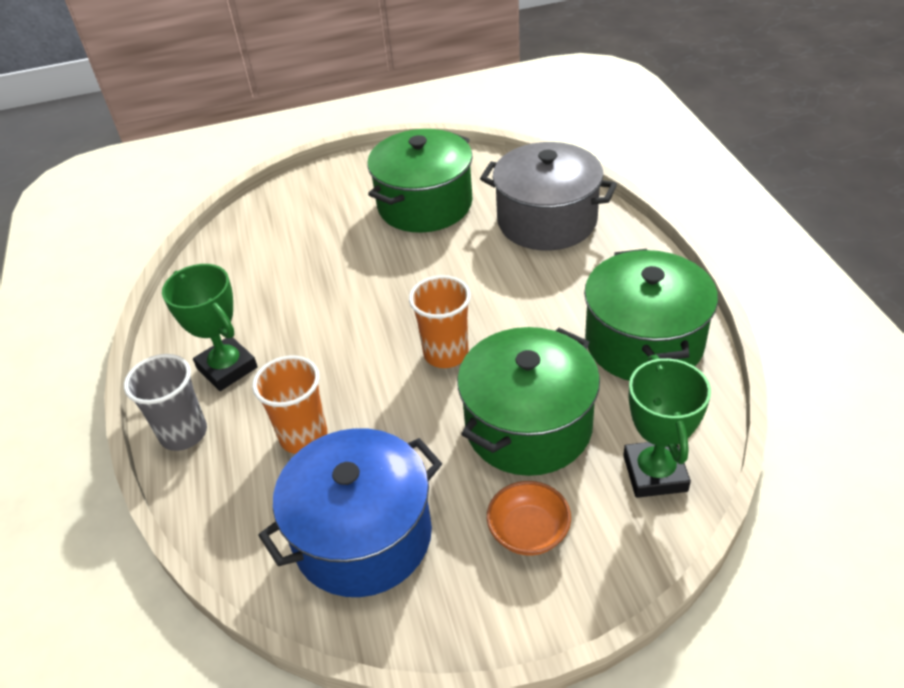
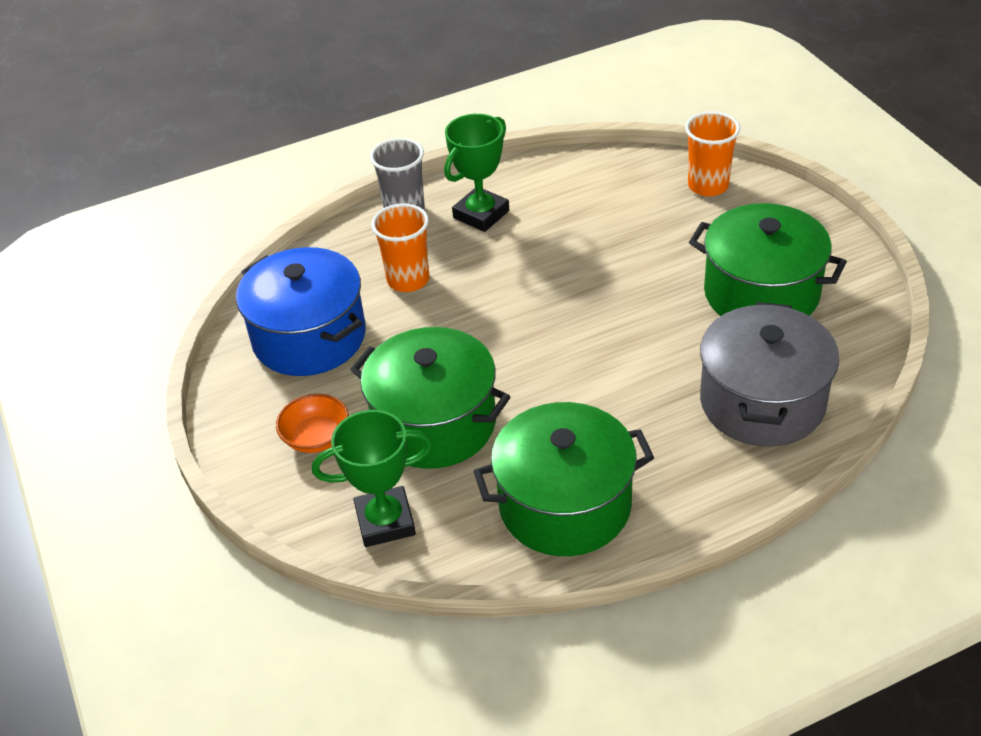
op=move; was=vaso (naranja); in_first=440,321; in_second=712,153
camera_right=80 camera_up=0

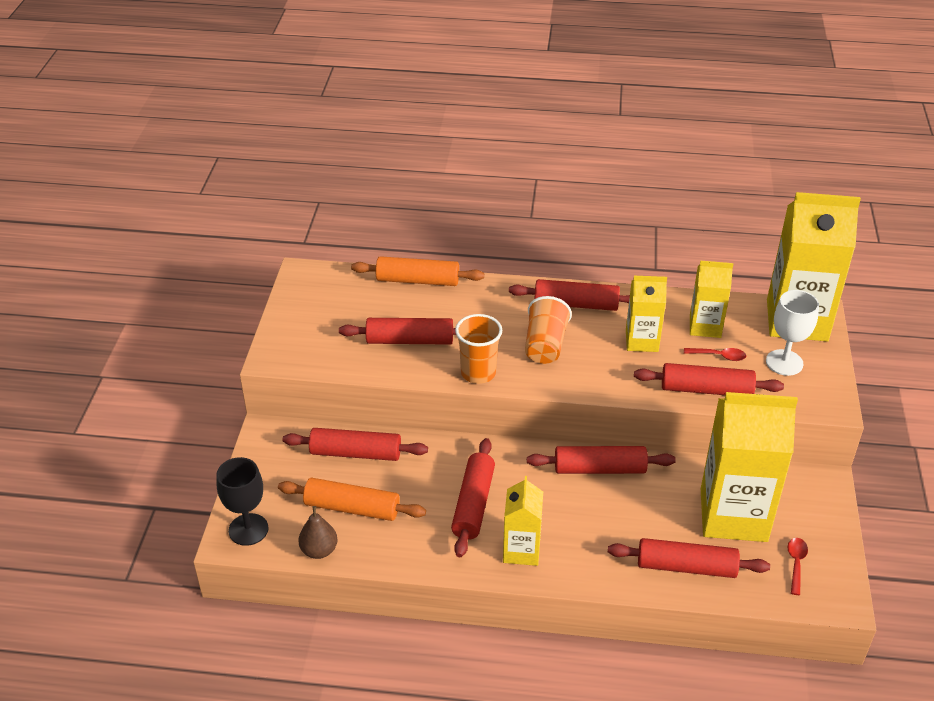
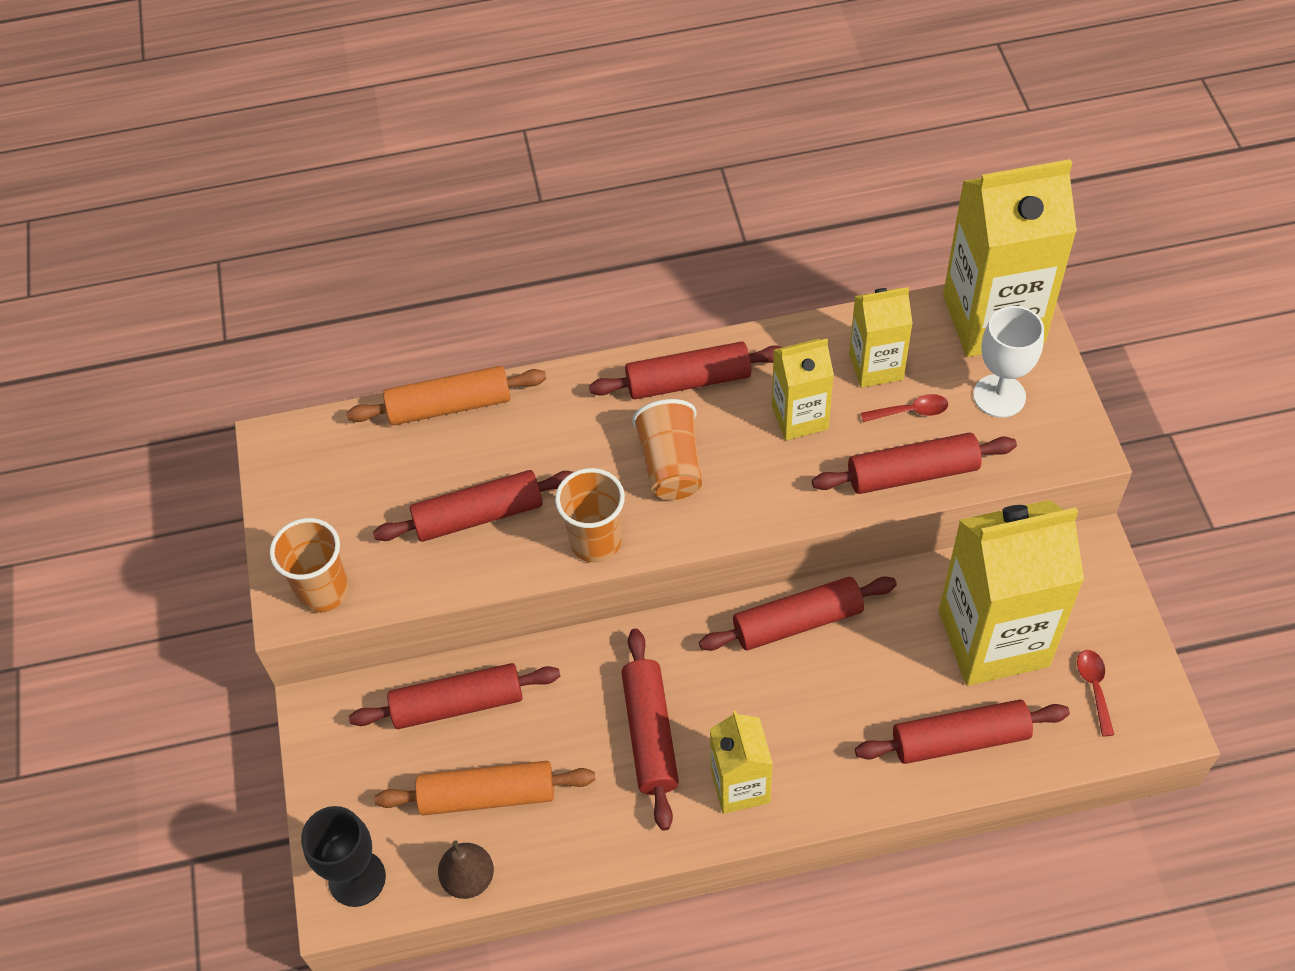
op=insert; now=vaso (naranja); in_second=309,565
camera_right=-15 camera_up=15

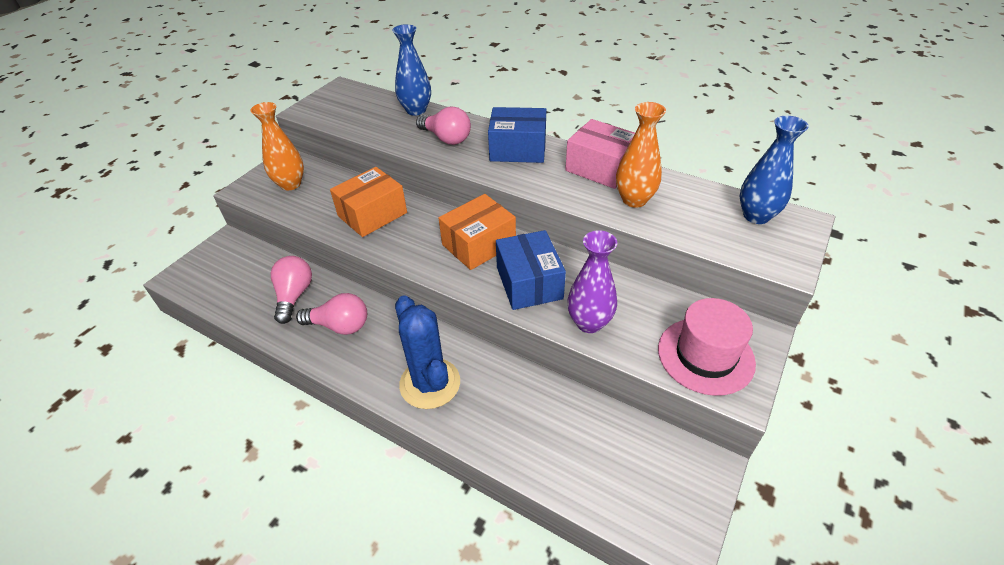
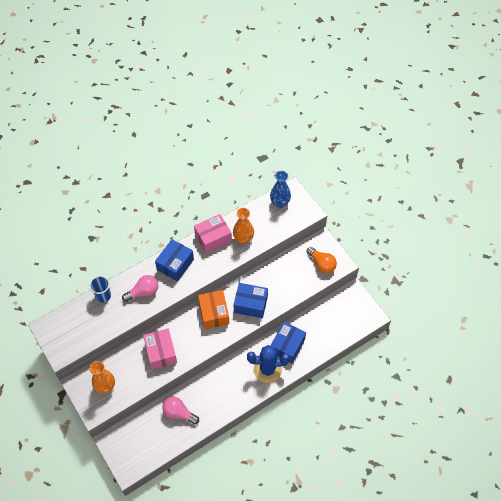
op=replace; was=florero (azul); now=vaso (azul); in_first=411,70; in_second=100,289
op=recolor; was=caja (naranja); now=caja (rosa); in_first=368,202; in_second=160,349
op=delete; was=florero (morado); in_first=592,281
op=delete; was=bombilla (rosa); in_first=331,314
op=replace; was=sombrero (rosa); now=bombilla (naranja); in_first=707,347; in_second=322,260
op=insert; now=caja (azul); in_second=288,342
camera_right=-65 camera_up=15

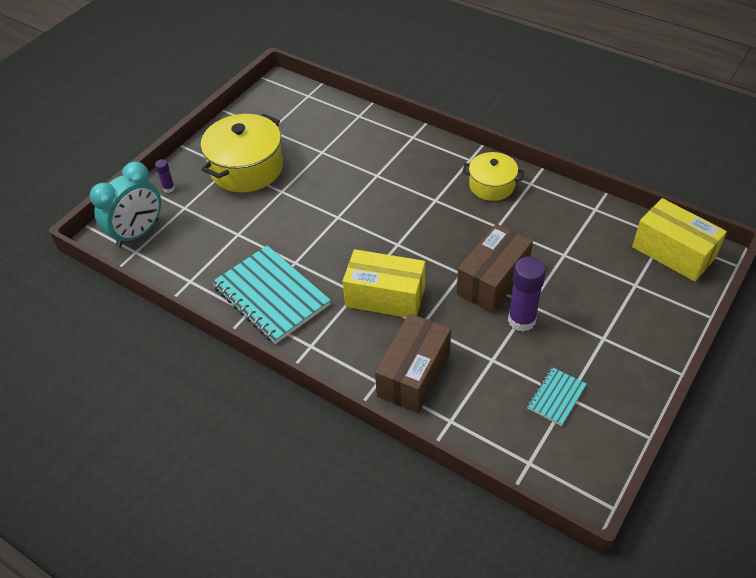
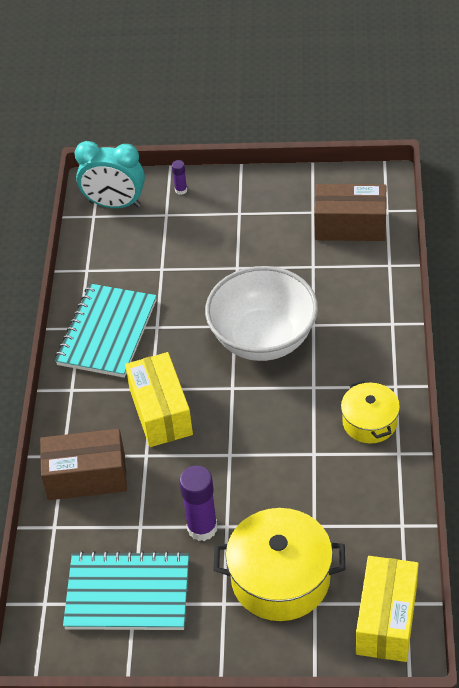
op=move; was=olla (amarillo); in_first=242,153; in_second=279,564
op=move; was=caja (marrón); in_first=495,268; in_second=350,212
op=resize; was=cuaderno (turquesa); in_first=557,396; in_second=126,590; ratio=2.05
op=insert; now=cuenco (blanco); in_second=261,313
camera_right=60 camera_up=0

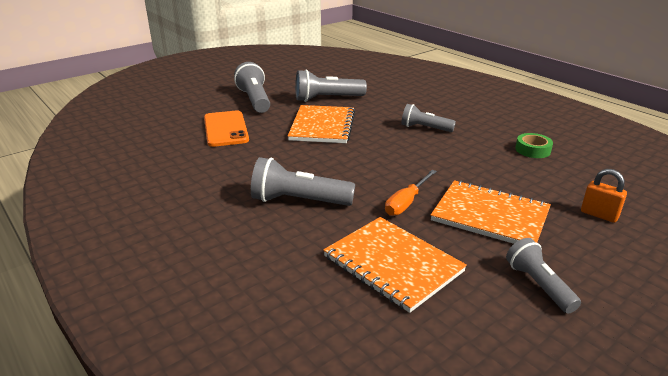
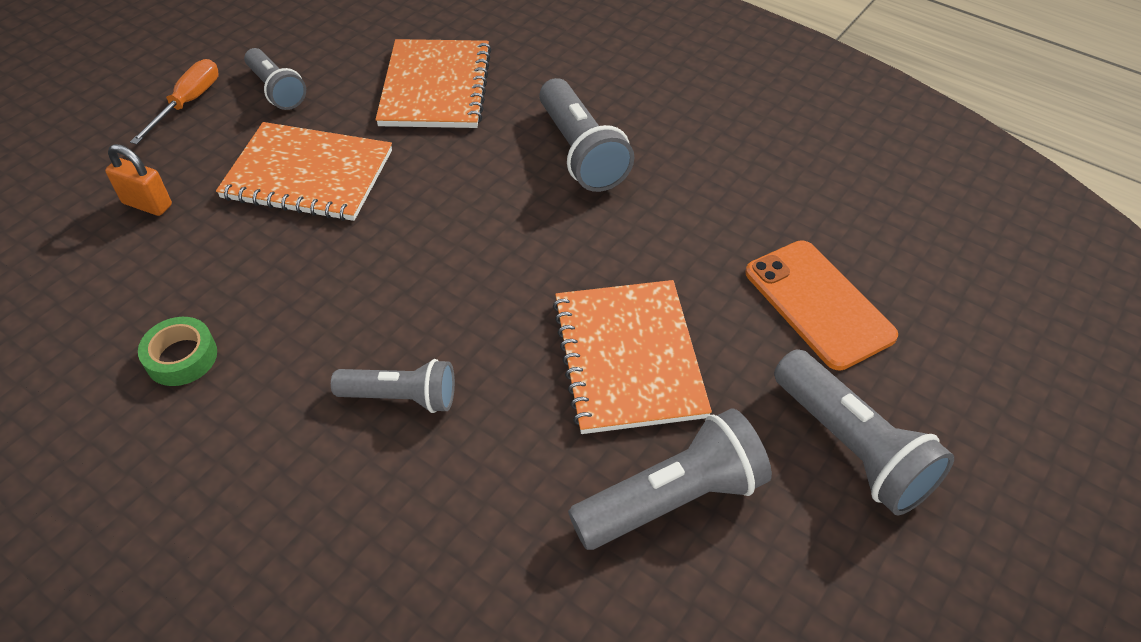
op=rotate; was=lámpara de mano (gris); in_first=303,181; in_second=586,135; clockwise=75
op=move; was=destornillador (naranja); in_first=411,193; in_second=174,102
op=rotate; was=cuaderno (naranja); in_first=395,265; in_second=433,83; clockwise=60
camera_right=165 camera_up=20

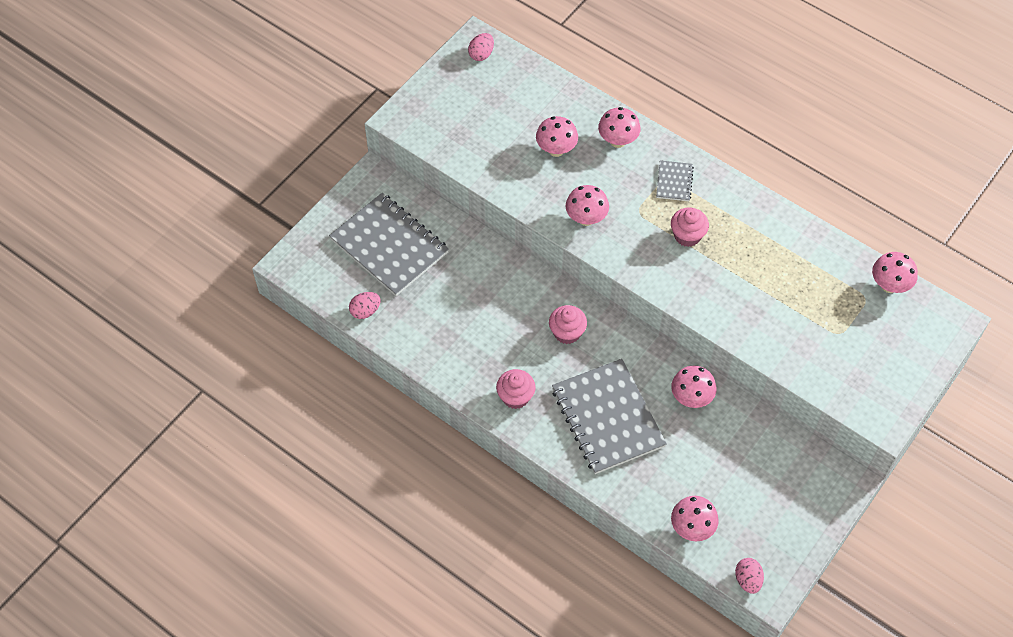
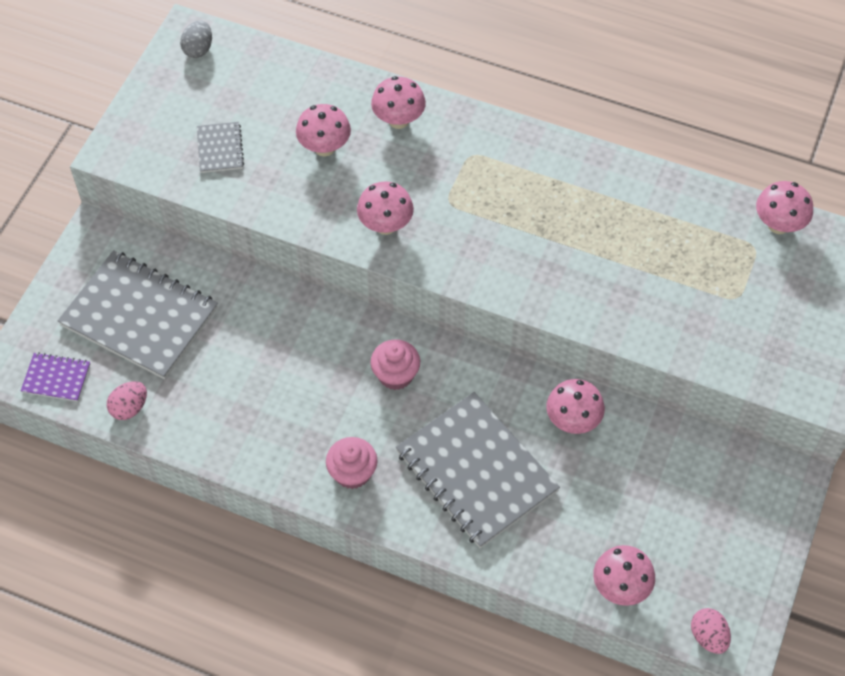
op=recolor; was=huevo (rosa); now=huevo (gris); in_first=481,47; in_second=196,39
op=move; was=cuaderno (gris); in_first=675,180; in_second=220,147
op=delete; was=magdalena (rosa); in_first=690,227
op=insert; now=cuaderno (morado); in_second=55,377
camera_right=-15 camera_up=0

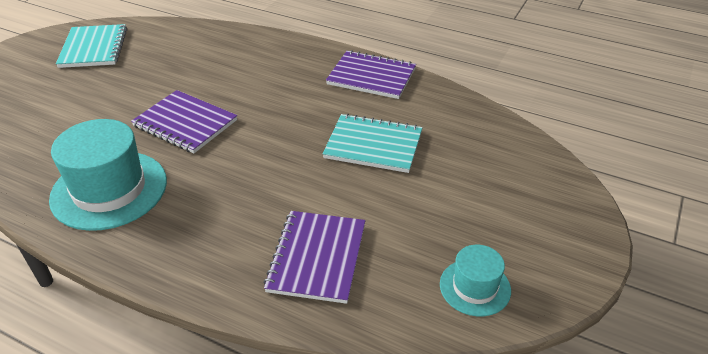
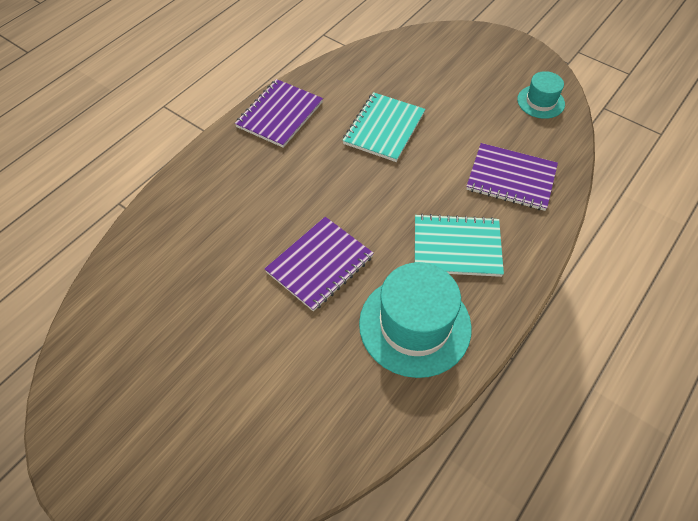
op=move; was=cuaderno (turquesa); in_first=91,46; in_second=459,245
camera_right=-80 camera_up=15

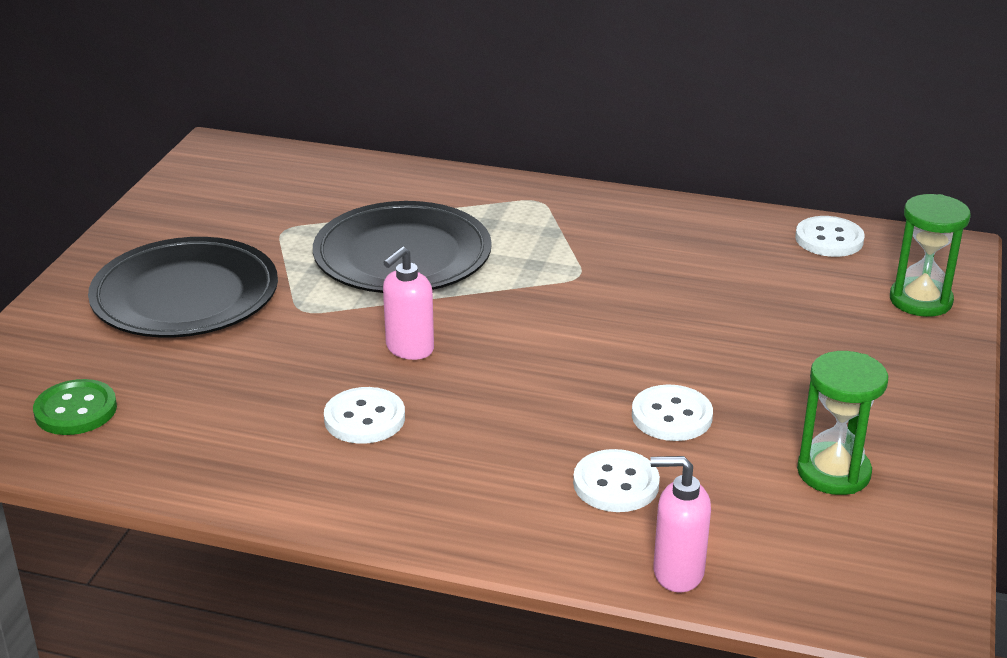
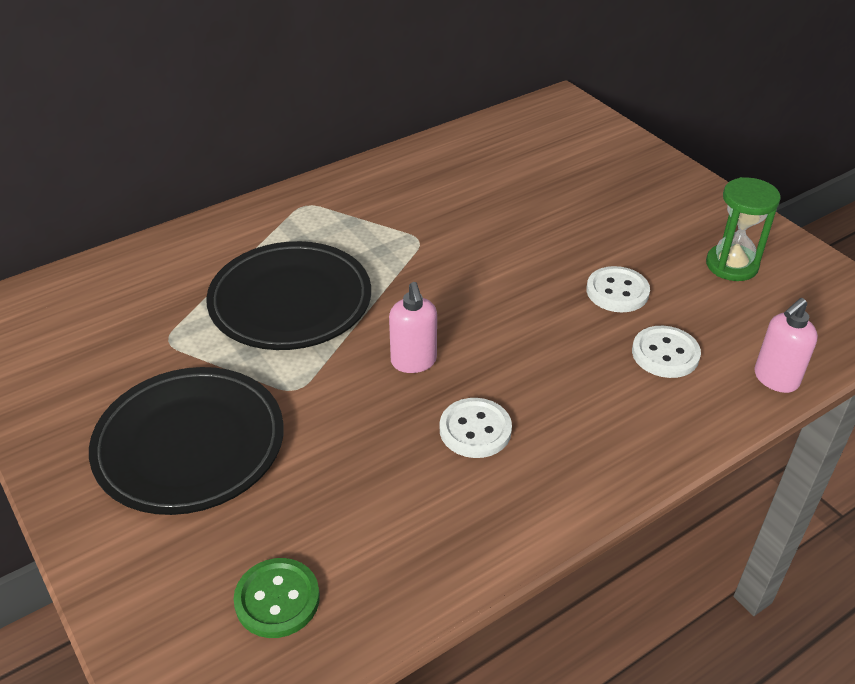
op=delete; was=reloj de arena (verde); in_first=930,255
op=delete; was=botón (blanco); in_first=830,236
camera_right=-50 camera_up=10

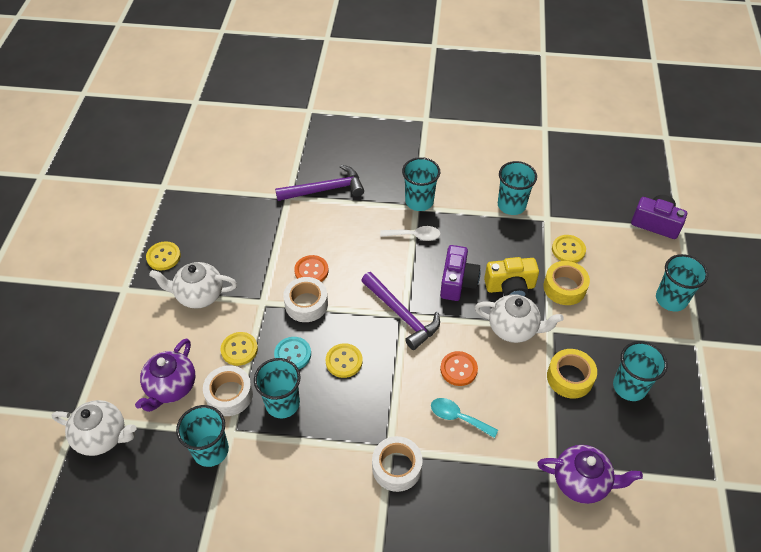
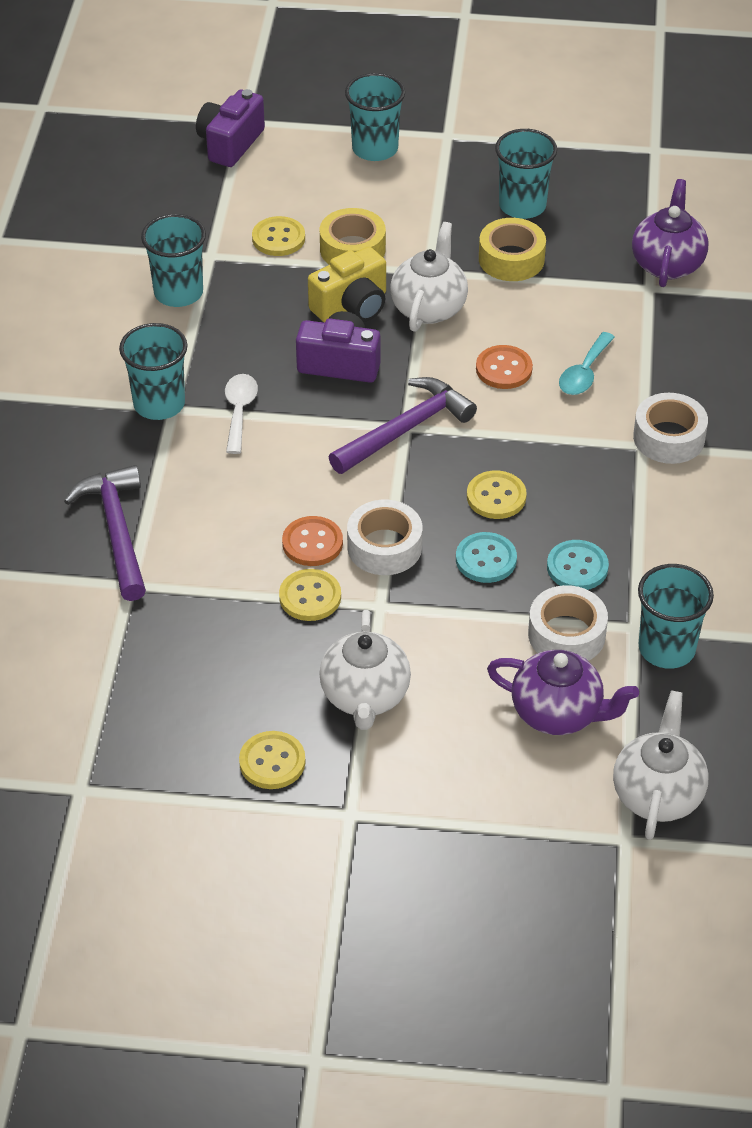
op=rotate; was=cámara (amarillo); in_first=511,277; in_second=347,284; clockwise=60
op=move; was=botón (amarillo); in_first=239,349; in_second=310,595
op=replace; was=vaso (turquesa); now=botón (turquesa); in_first=277,388; in_second=578,565
camera_right=-90 camera_up=-5

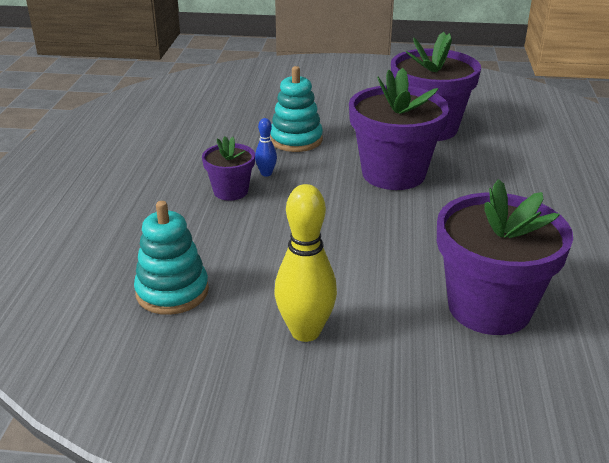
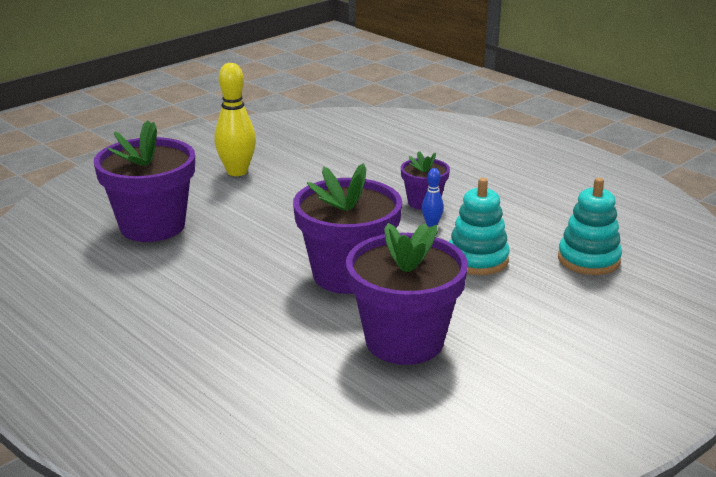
op=move; was=juguete apilable (turquesa); in_first=171,258; in_second=590,226
camera_right=130 camera_up=-5

